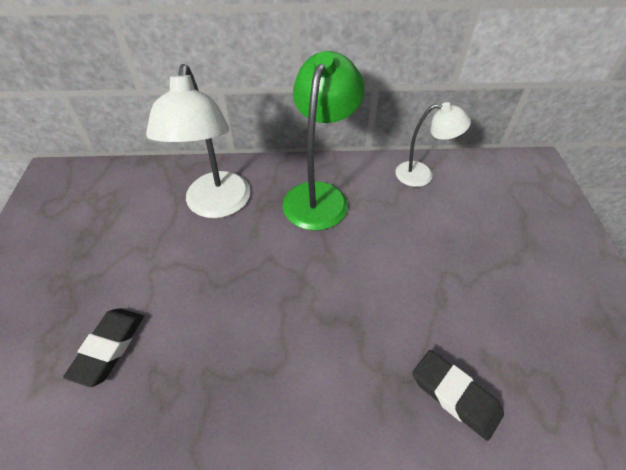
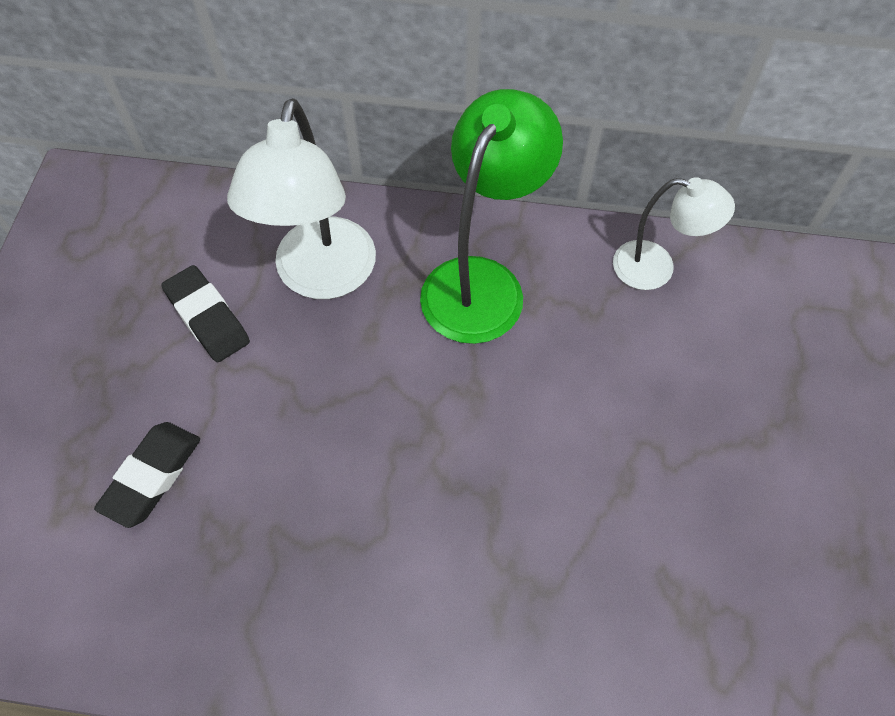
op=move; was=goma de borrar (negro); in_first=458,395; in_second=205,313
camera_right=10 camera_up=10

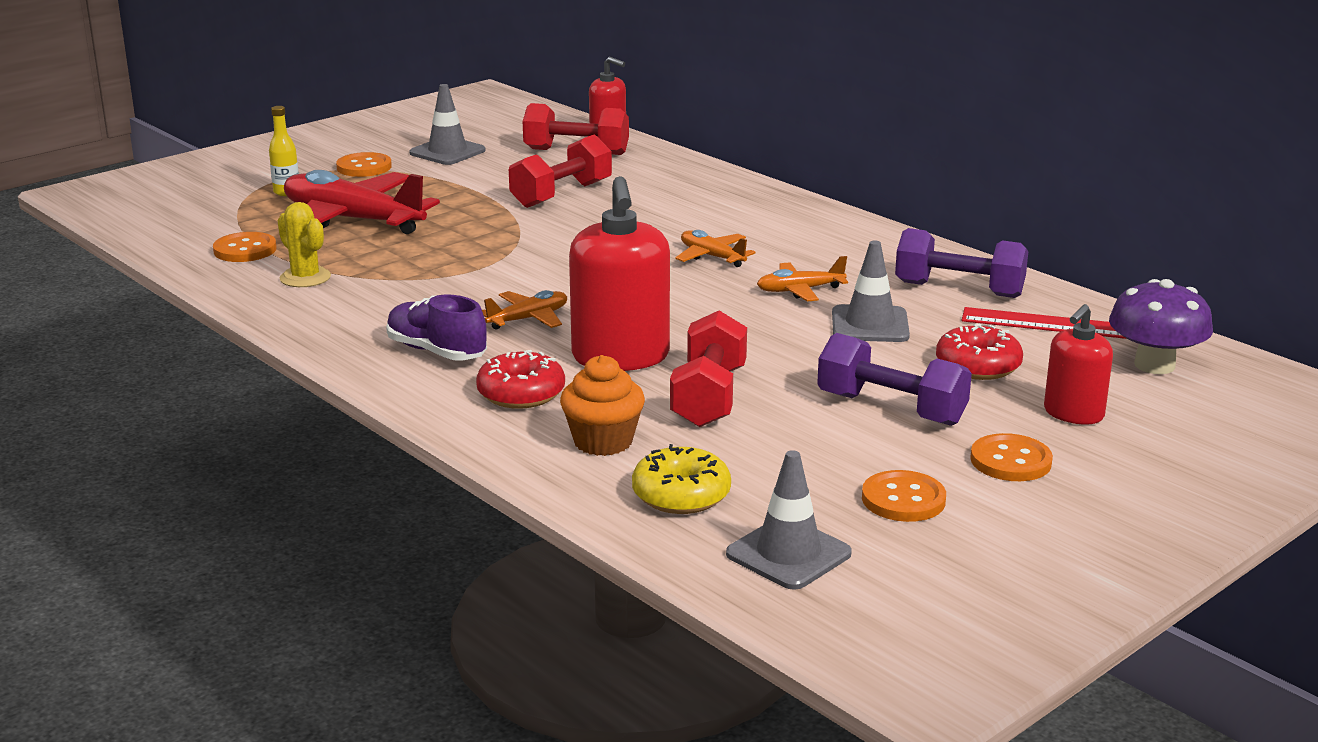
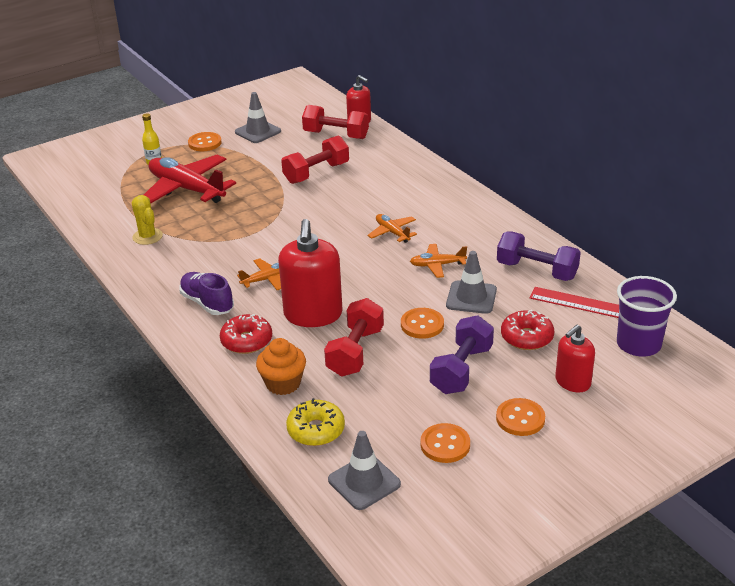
op=move; was=botón (naranja); in_first=245,247; in_second=422,323
op=replace; was=seta (morado); now=vaso (morado); in_first=1161,326; in_second=647,316
op=rotate; was=mancuerna (morado); in_first=894,379; in_second=462,354; clockwise=75
camera_right=10 camera_up=10

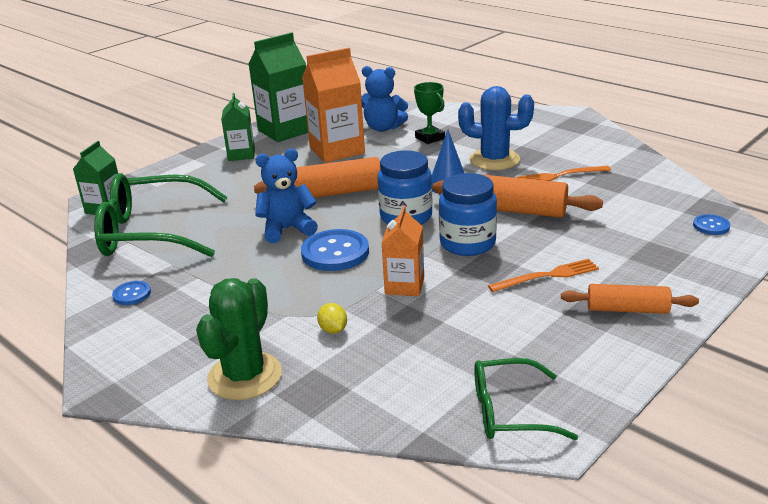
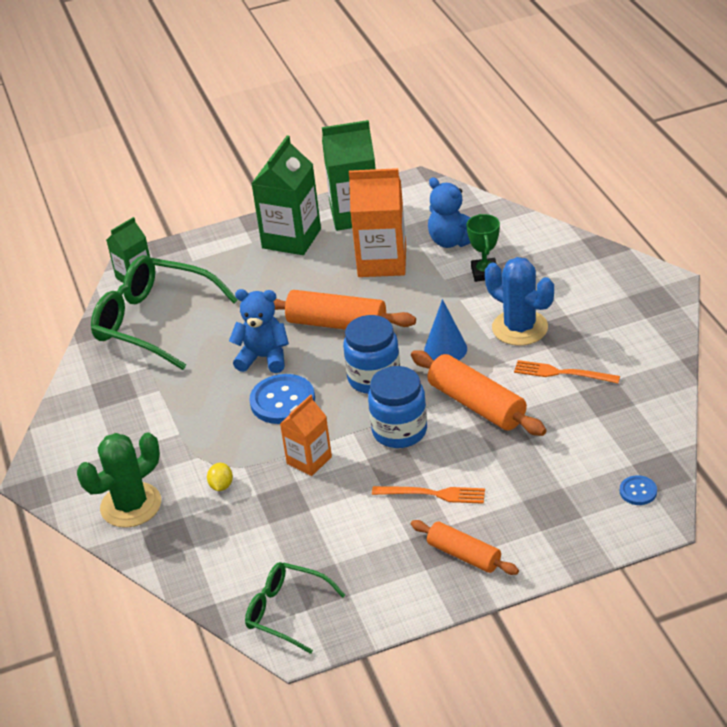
op=resize; was=cartón de leche (verde); in_first=238,127; in_second=286,195; ratio=1.66
op=delete; was=botón (azul); in_first=131,293
camera_right=30 camera_up=10

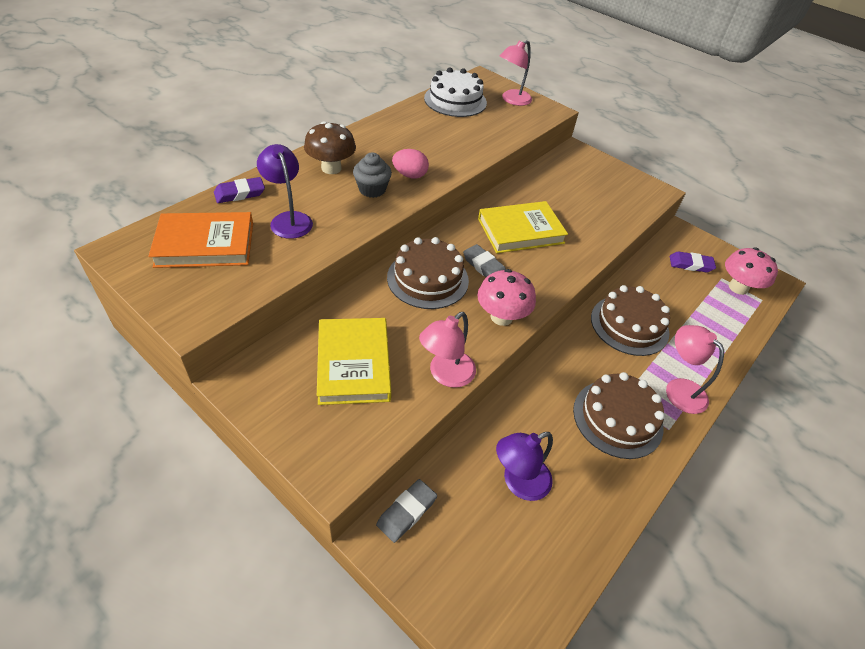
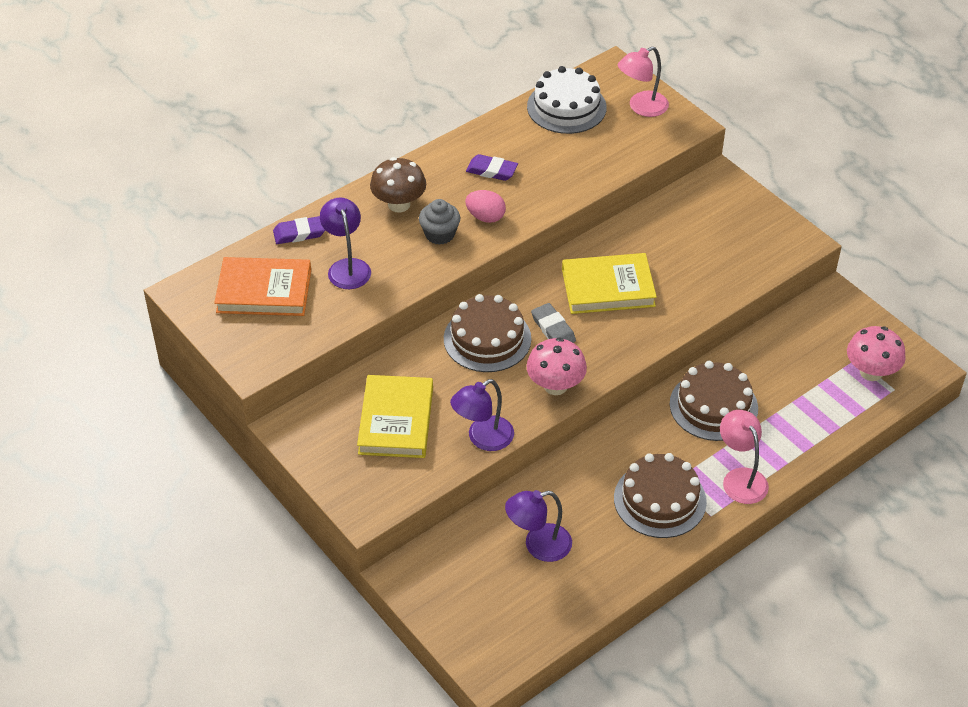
op=move; was=goma de borrar (morado); in_first=693,261; in_second=492,167
op=recolor; was=lámpara (rosa); now=lámpara (morado); in_first=447,350; in_second=482,415
op=delete; was=goma de borrar (gris); in_first=406,511
camera_right=15 camera_up=0

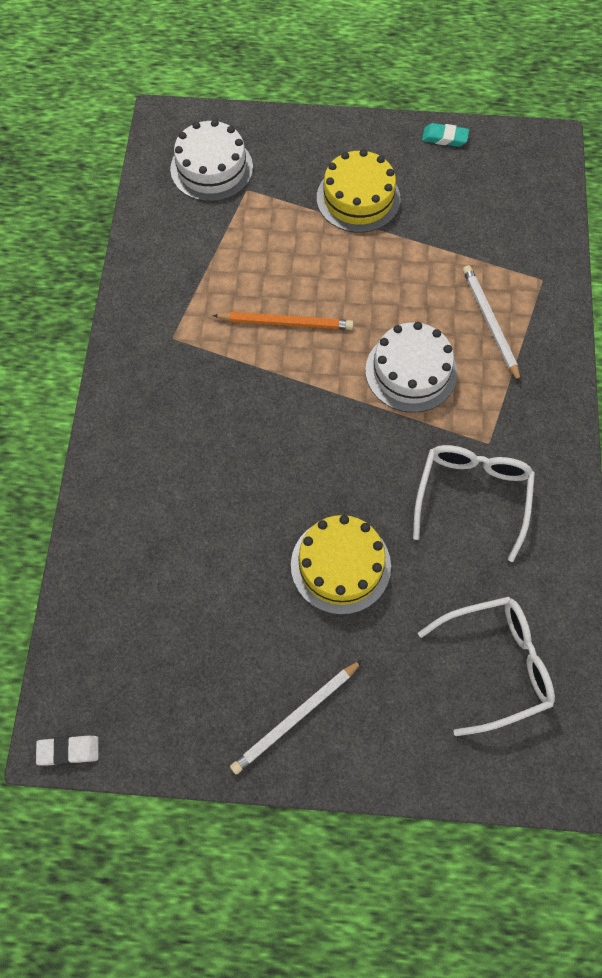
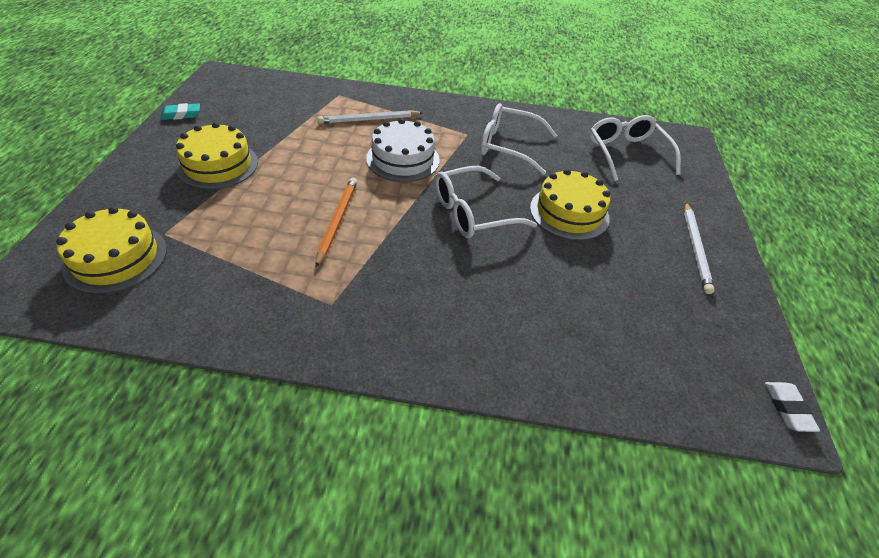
op=recolor; was=tarta (blanco); now=tarta (amarillo); in_first=211,160; in_second=111,250
op=rotate; was=goma de borrar (turquesa); in_first=445,135; in_second=180,111; clockwise=60
op=rotate; was=lápiz (blanco); in_first=296,717; in_second=699,248; clockwise=45
op=insert; now=gafas (blanco); in_second=486,202
camera_right=-90 camera_up=-20

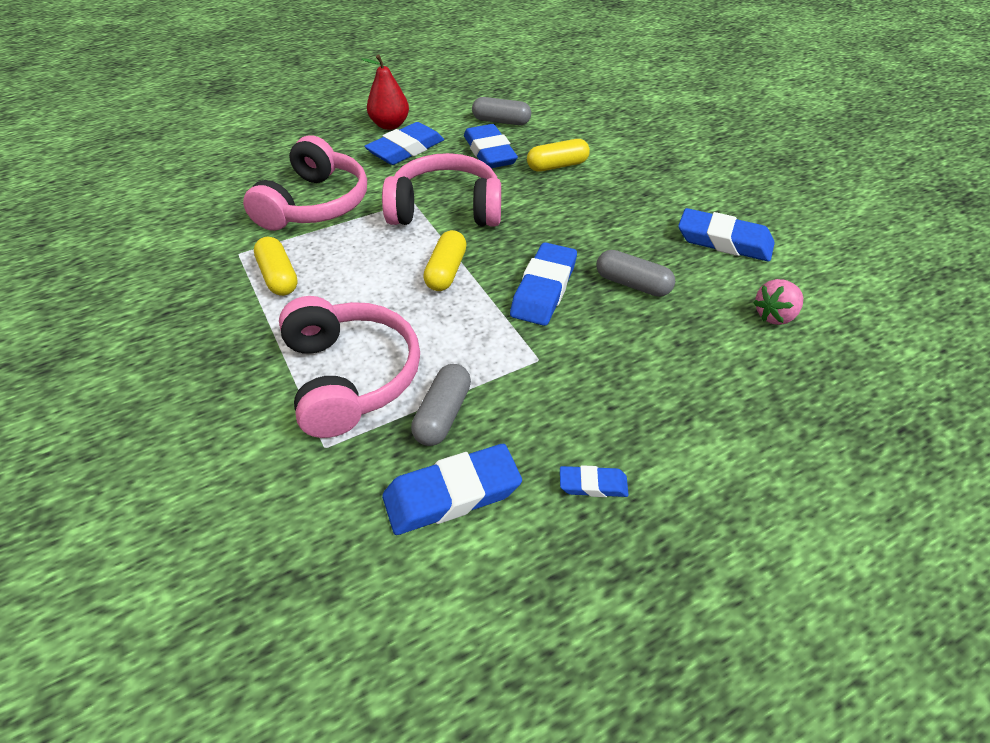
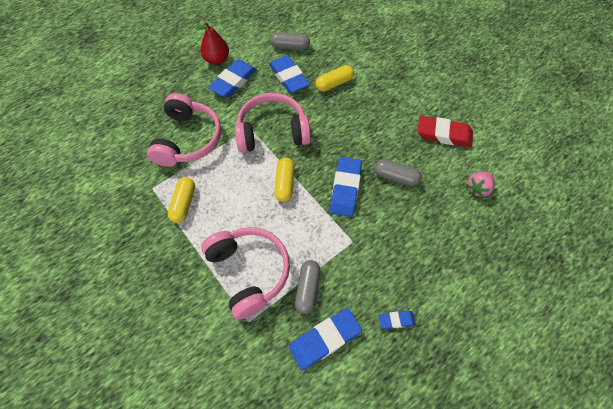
op=recolor; was=goma de borrar (azul); now=goma de borrar (rojo); in_first=726,235; in_second=445,131
op=rotate; was=cápsula (amarillo); in_first=276,266; in_second=181,200; clockwise=45
camera_right=-10 camera_up=15

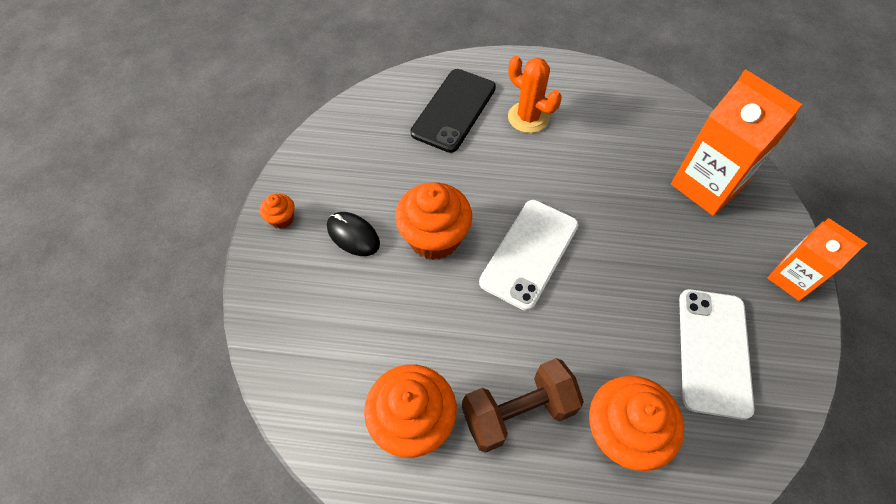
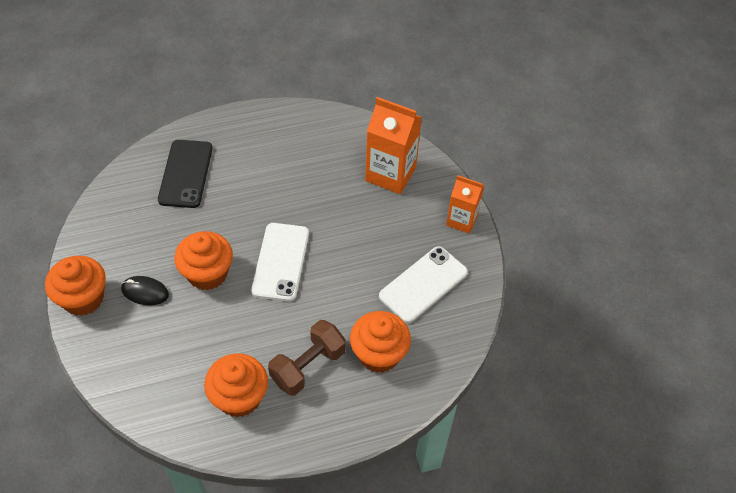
op=delete; was=cactus (naranja); in_first=535,94
op=resize; was=magdalena (naranja); in_first=277,211; in_second=75,286; ratio=2.13
op=rotate; was=móvil (blanco); in_first=717,354; in_second=423,284; clockwise=60
camera_right=-25 camera_up=-5

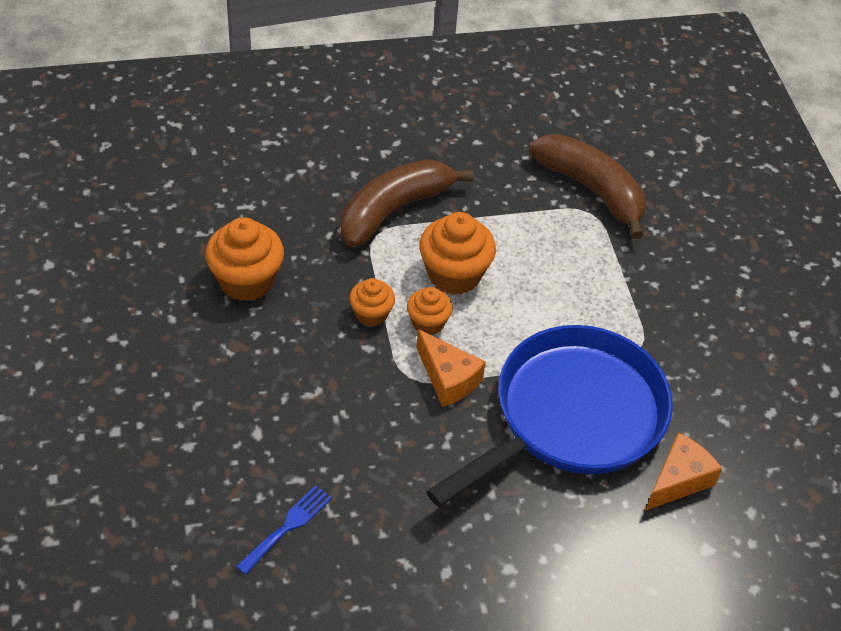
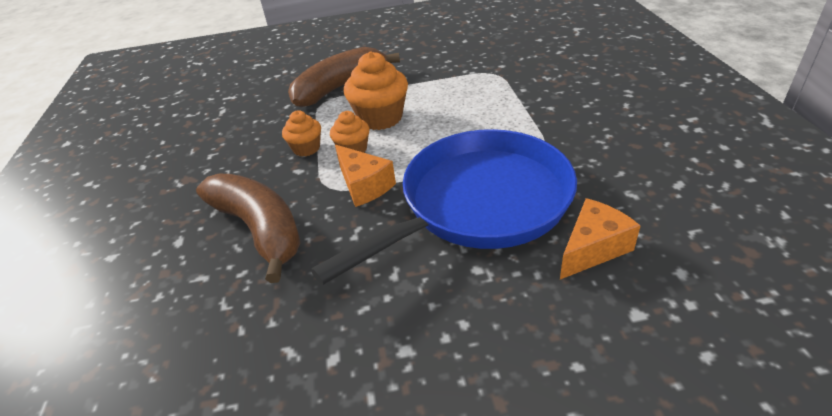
op=move; was=plátano (marrón); in_first=587,186; in_second=248,228
op=delete; was=magdalena (naranja); in_first=244,259
op=delete; was=tenedor (azul); in_first=284,530
camera_right=10 camera_up=-10

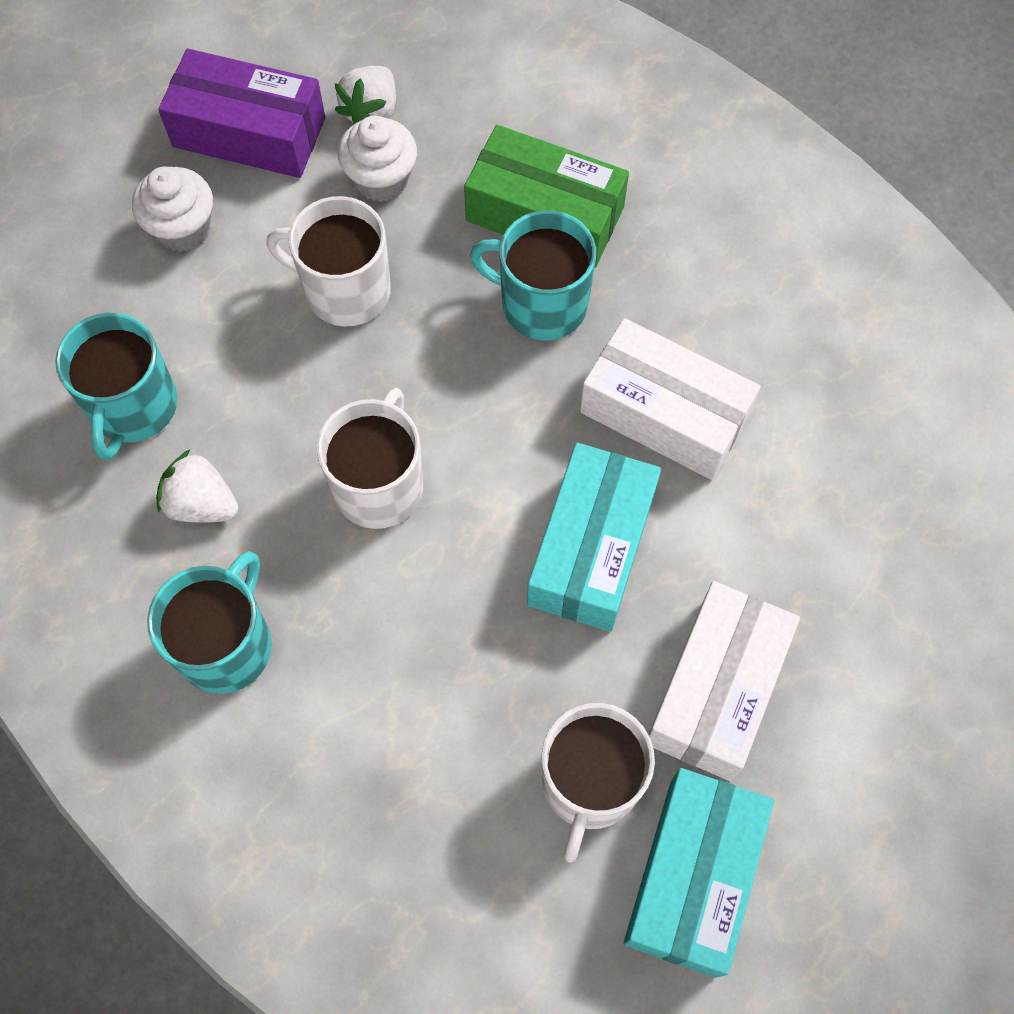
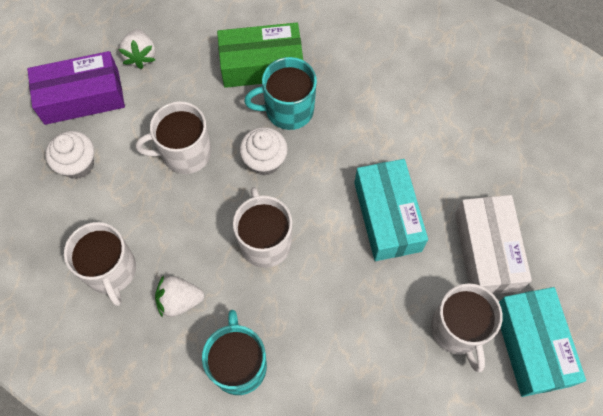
op=move; was=magdalena (blanco); in_first=377,159; in_second=264,151
op=recolor; was=taza (turquesa); now=taza (blanco); in_first=116,386; in_second=100,264
op=delete; was=caja (blanco); in_first=670,399
camera_right=-30 camera_up=0

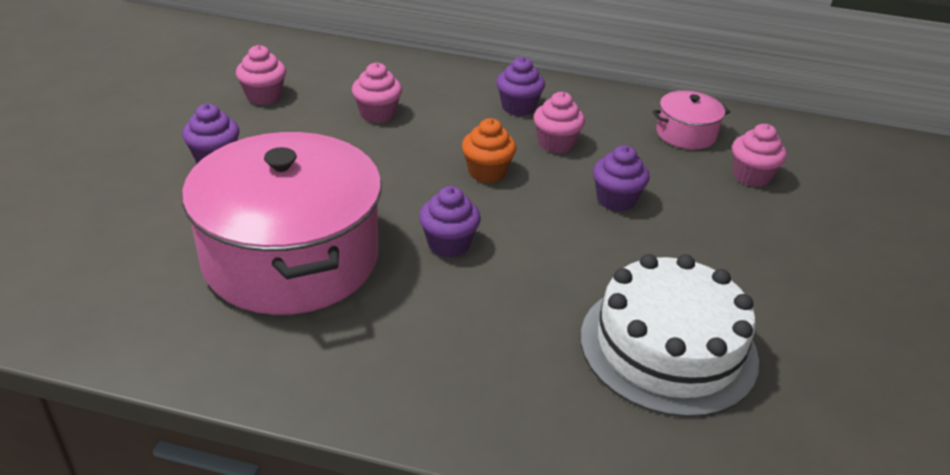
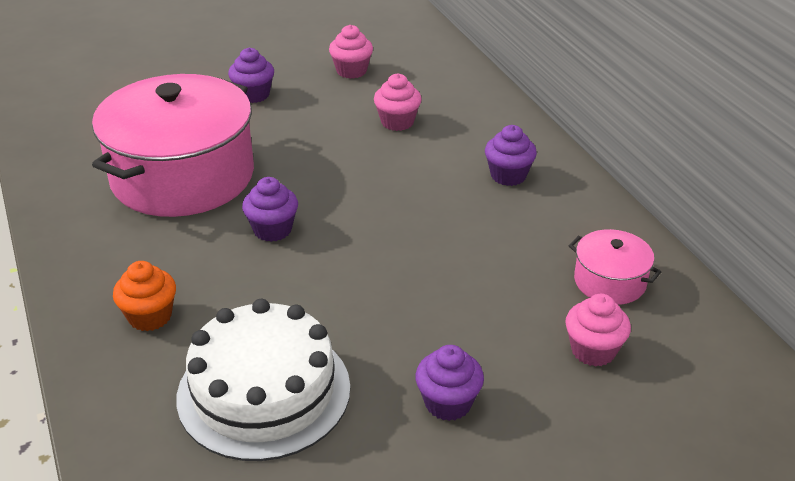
op=delete; was=magdalena (rosa); in_first=559,123
op=move; was=magdalena (naranja); in_first=489,150; in_second=144,296
op=move; was=magdalena (morado); in_first=621,178; in_second=449,383
camera_right=55 camera_up=0

